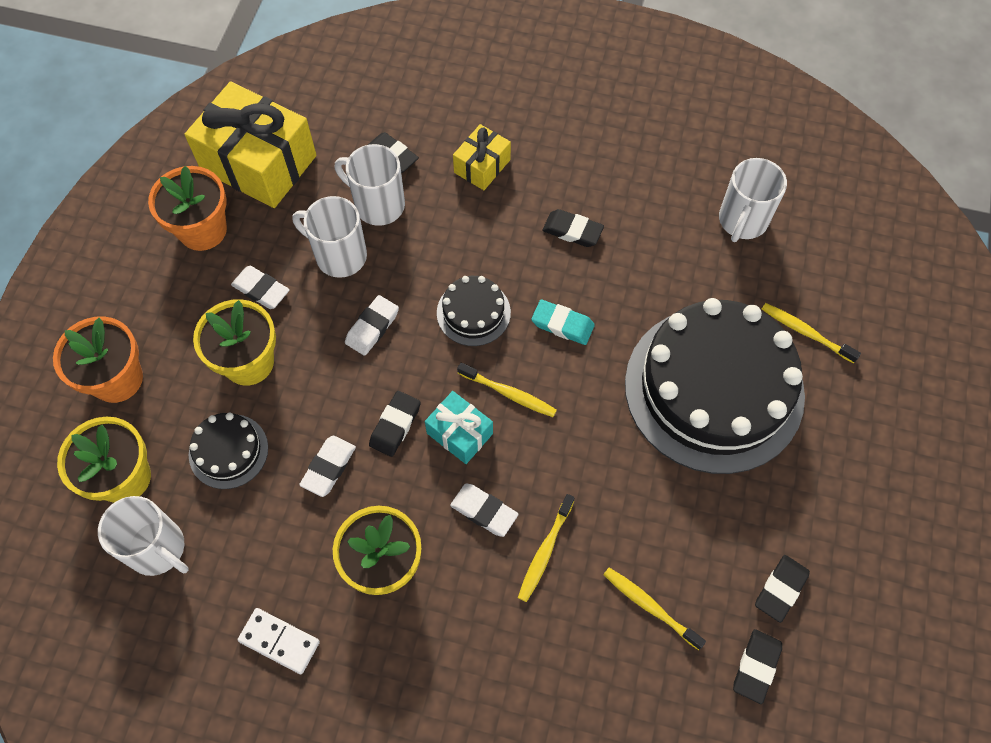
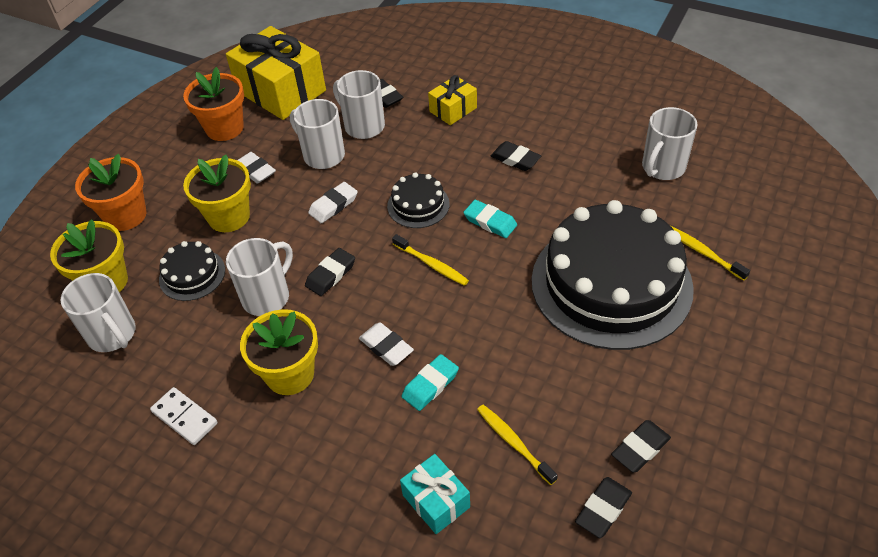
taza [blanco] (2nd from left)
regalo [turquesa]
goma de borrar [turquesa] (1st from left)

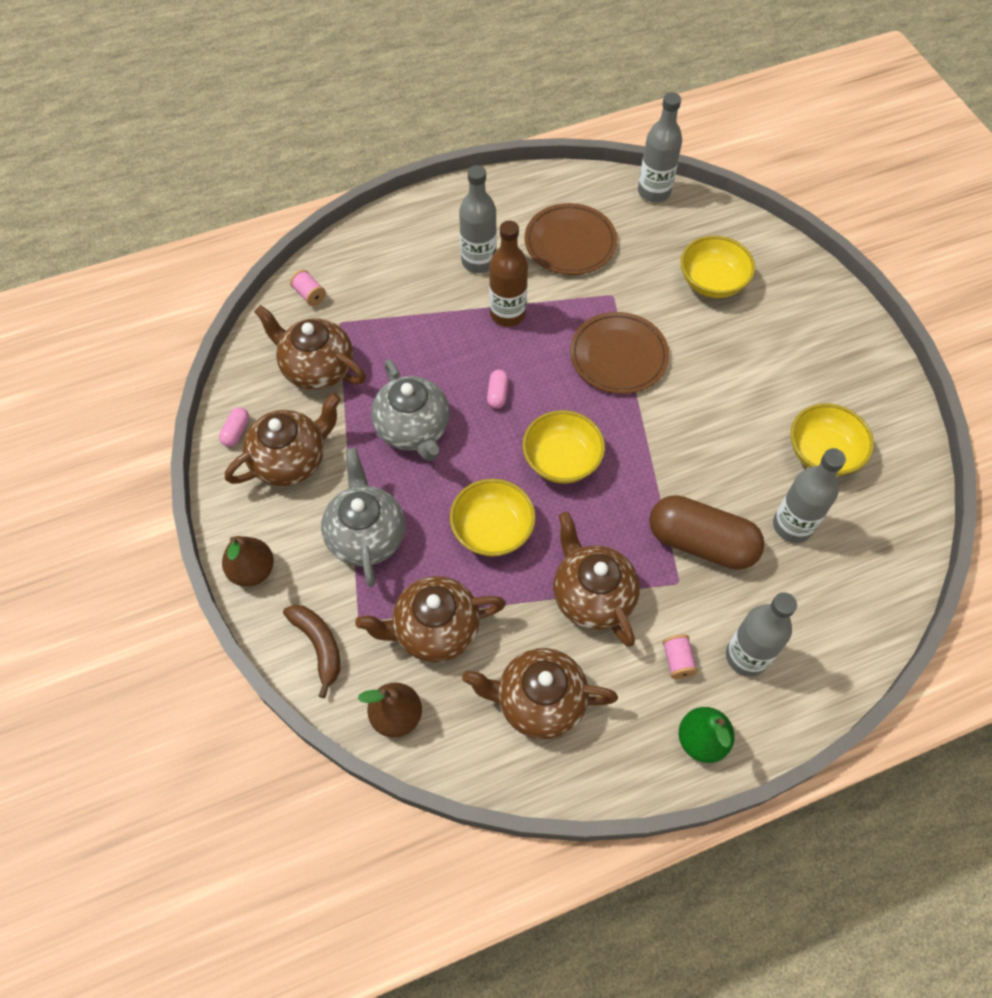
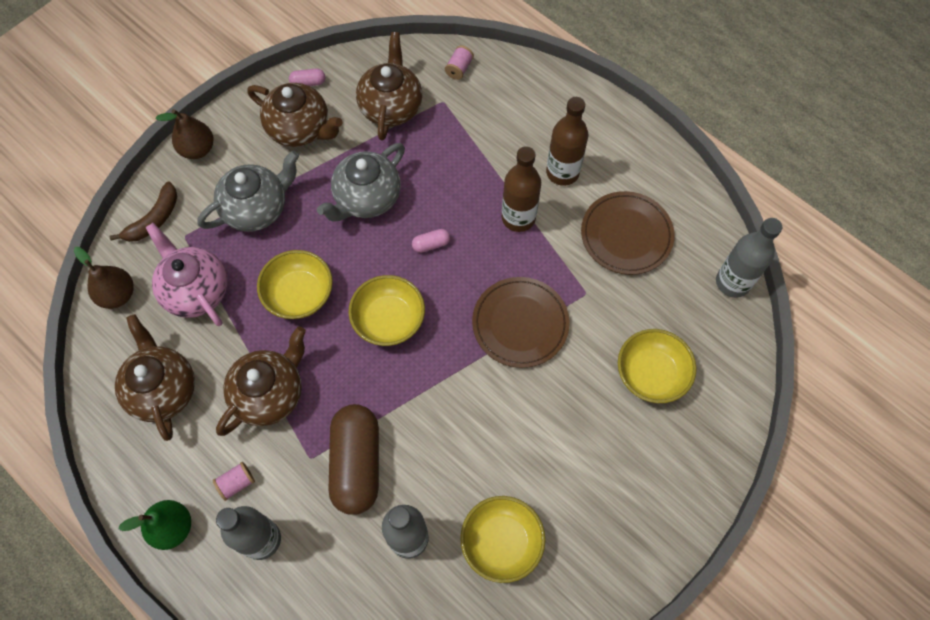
tetera [rosa]
botella [marrón] (2nd from left)

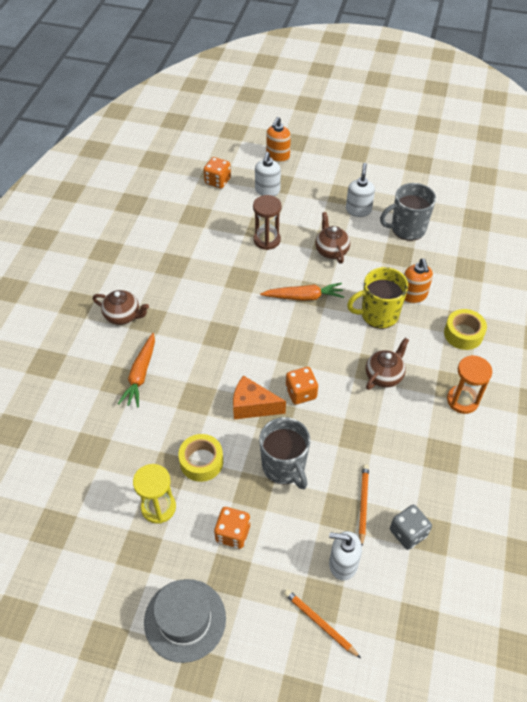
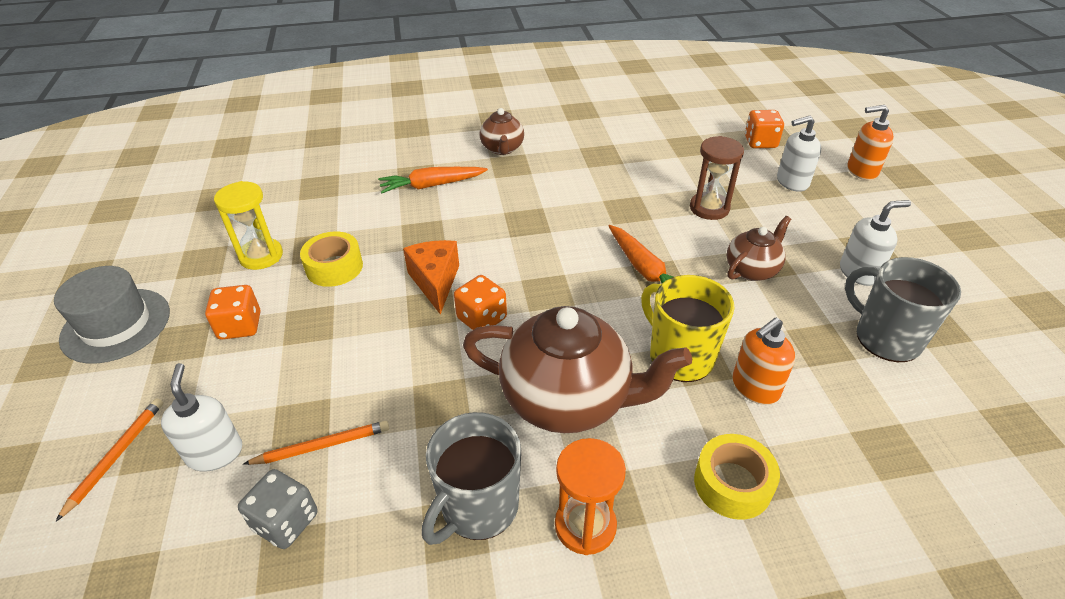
taza [gris] (1st from left)
tetera [marrón] (2nd from left)

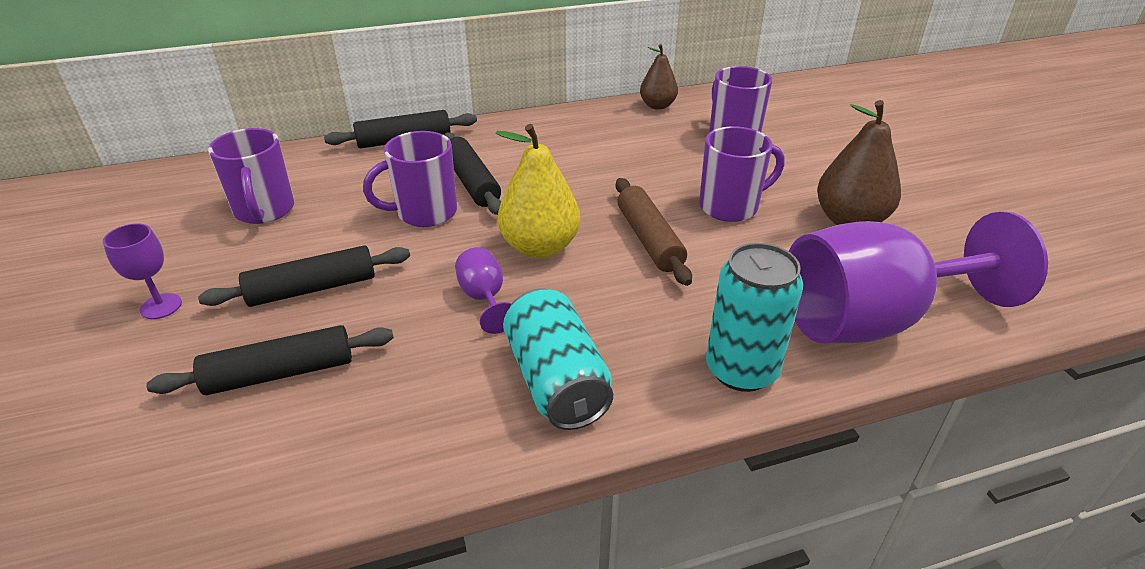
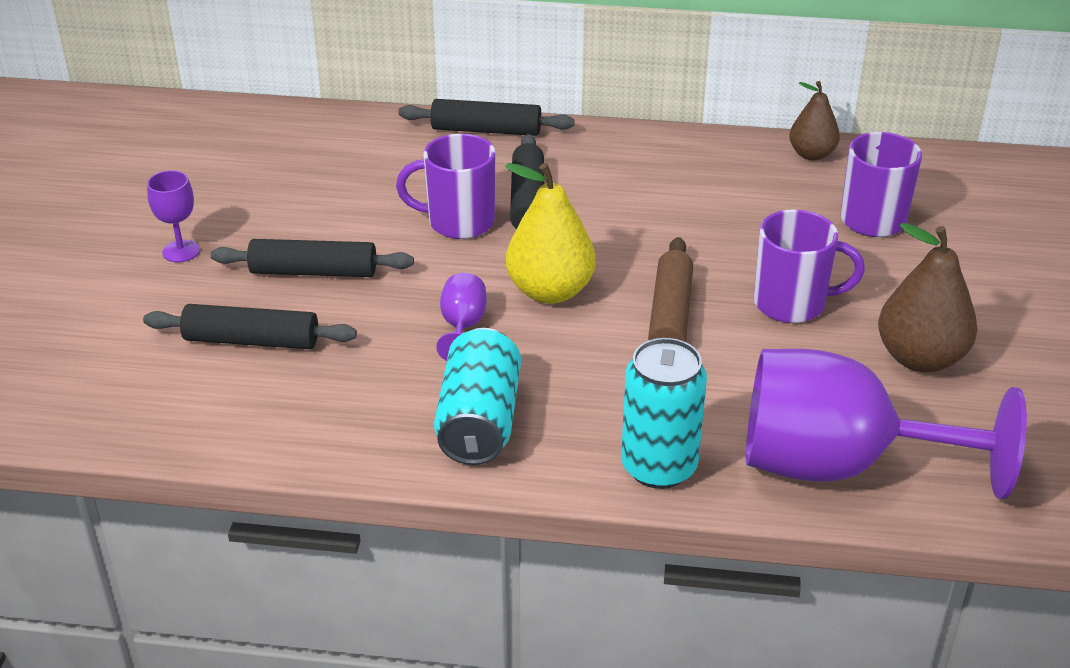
taza [morado] (1st from left in the first image)

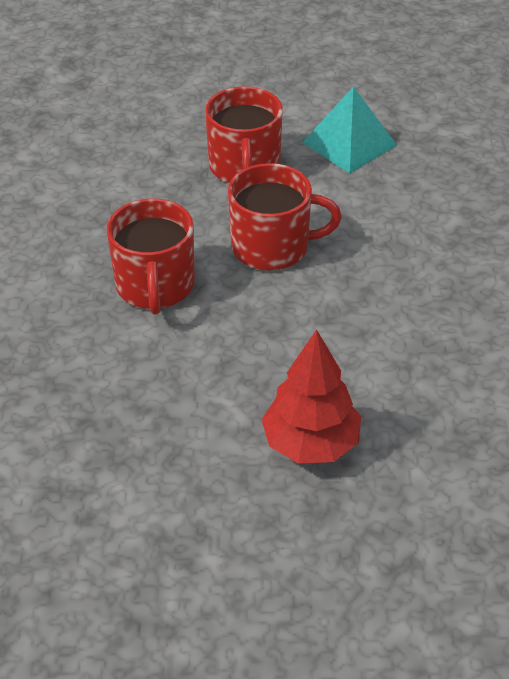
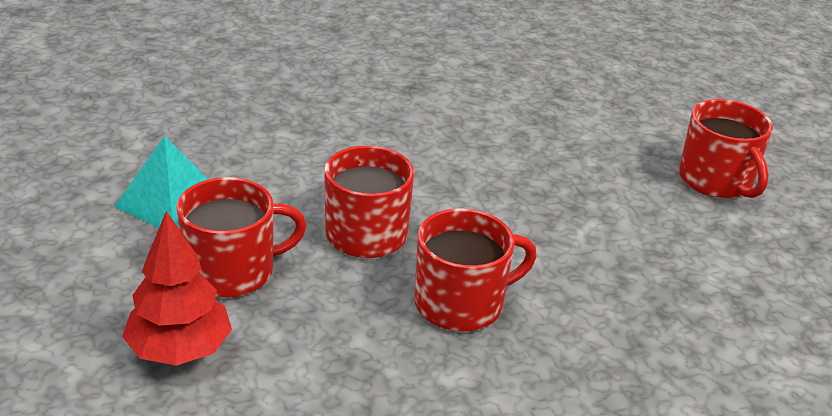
árbol [rojo]
taza [rojo] (4th from left)

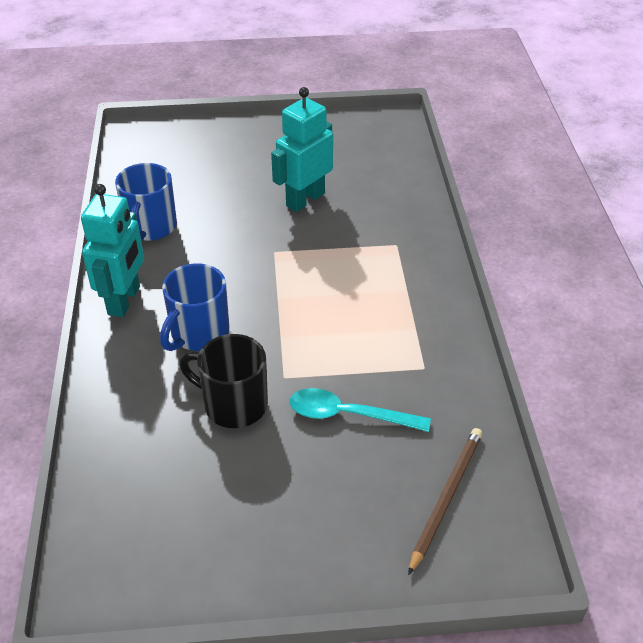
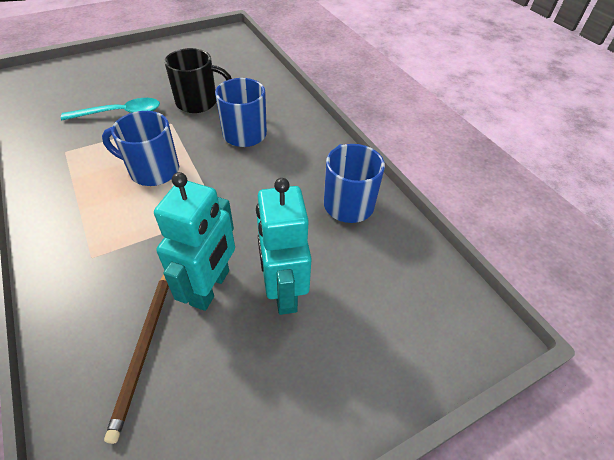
taza [azul] (1st from left)
lápiz [marrón]
robot [turquesa] (2nd from left)

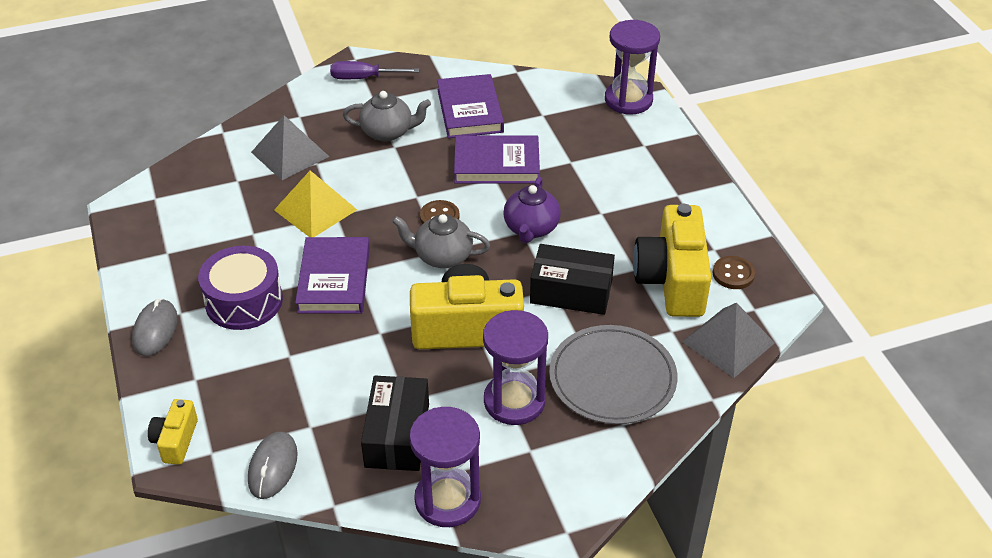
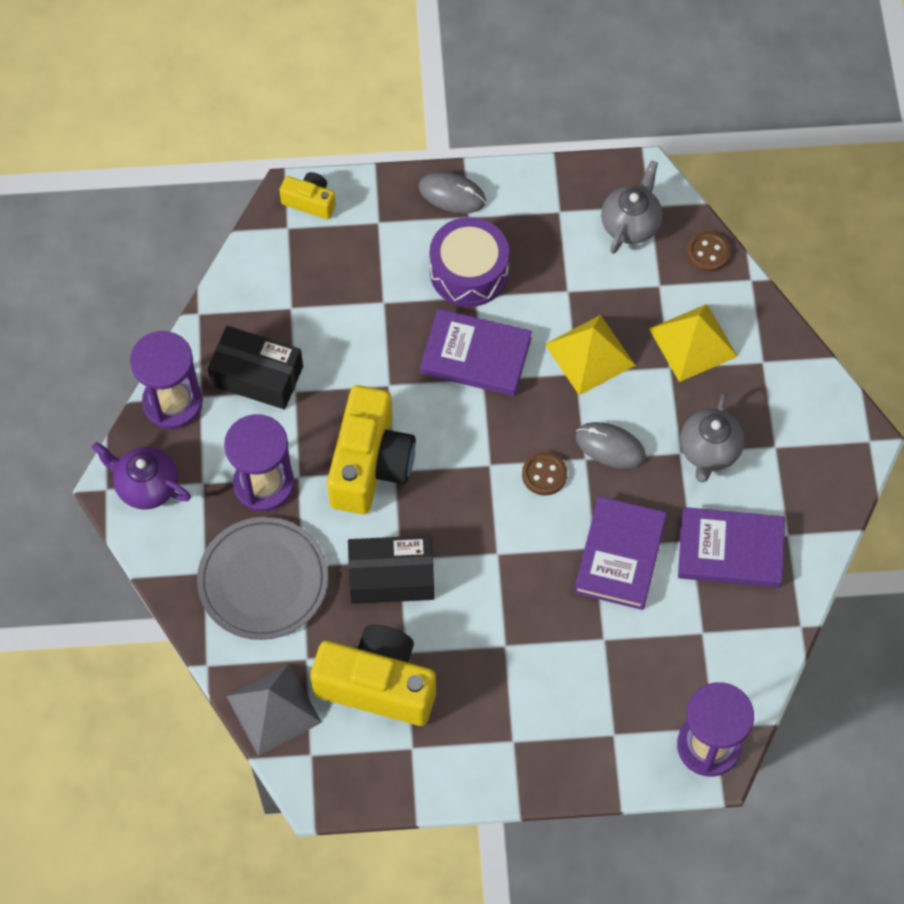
tetera [morado]
caja [negro] (2nd from left)
ratón [gris] (2nd from left)
tetera [gris] (1st from left)
pirámide [amarillo] (2nd from left)
botón [marrón] (2nd from left)
destornillador [morado]

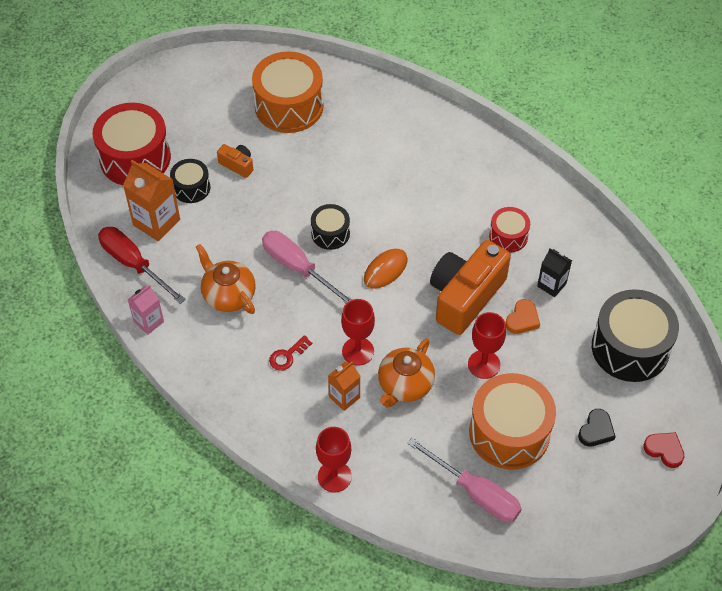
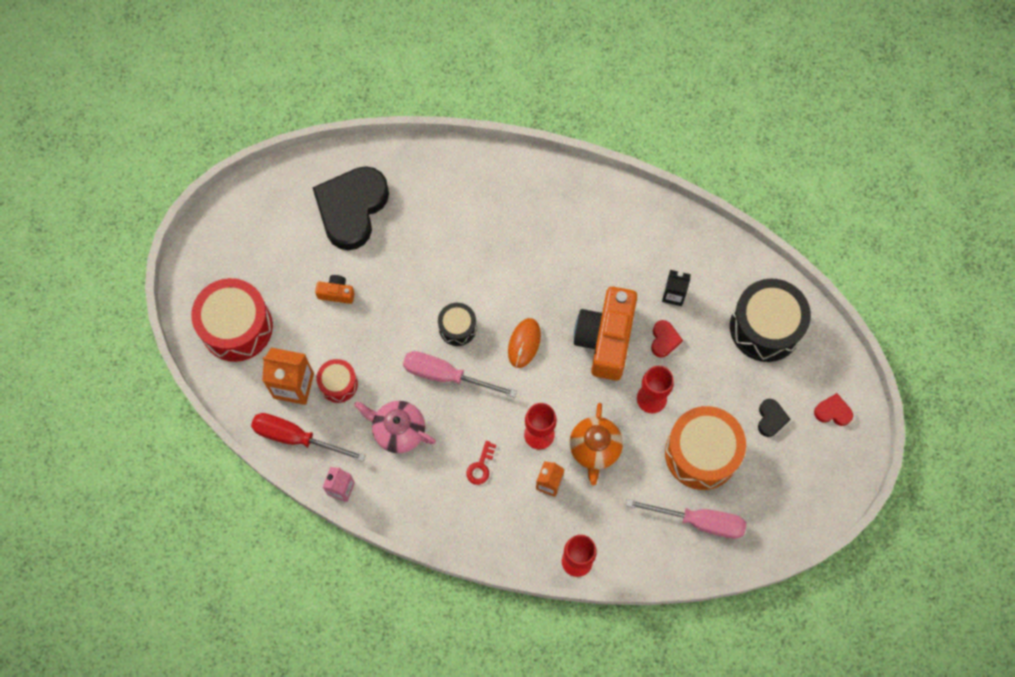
corazón [negro] (1st from left)
tambor [rojo] (2nd from left)
tetera [rosa]
corazón [rojo] (1st from left)
tambor [negro] (1st from left in the first image)

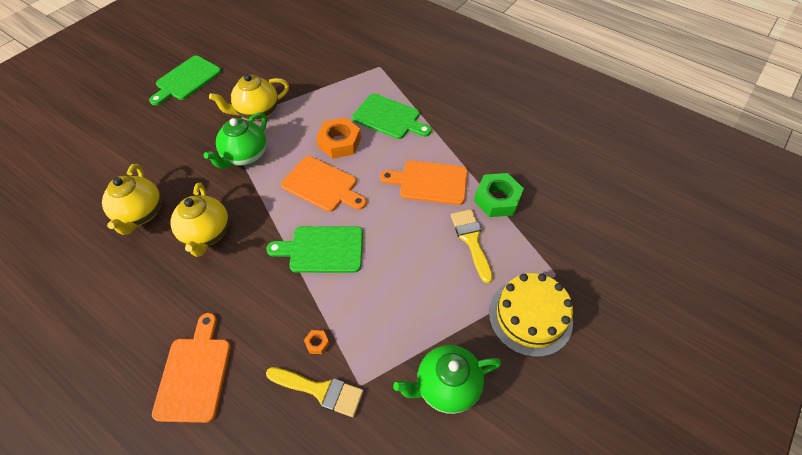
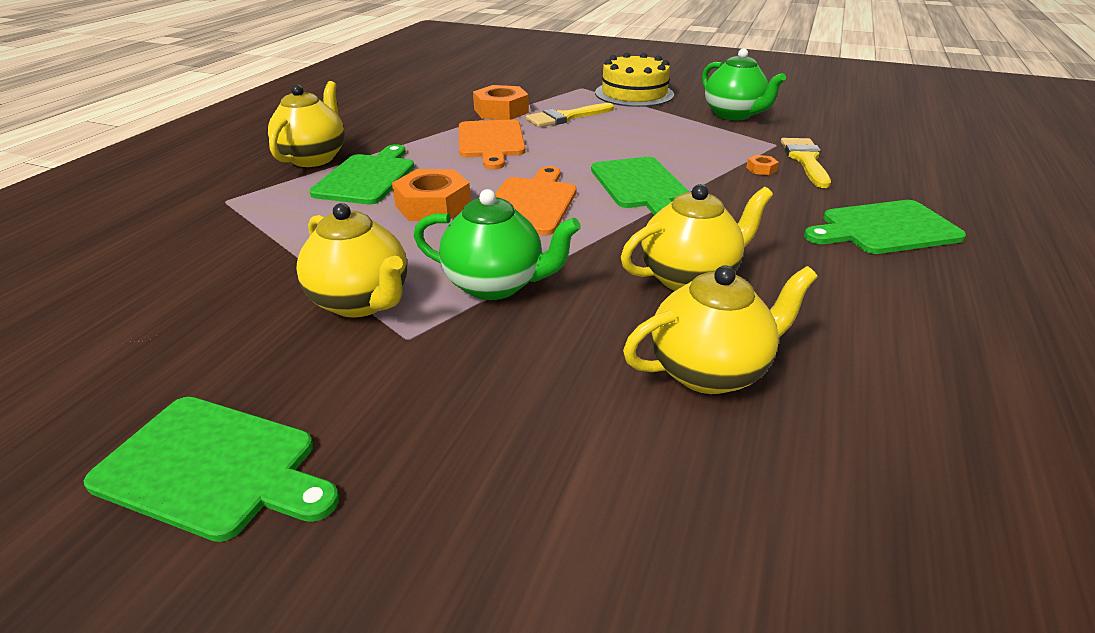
tetera [amarillo] (1st from left)
tuerca [naranja] (2nd from left)
tabla de cortar [verde] (4th from left)

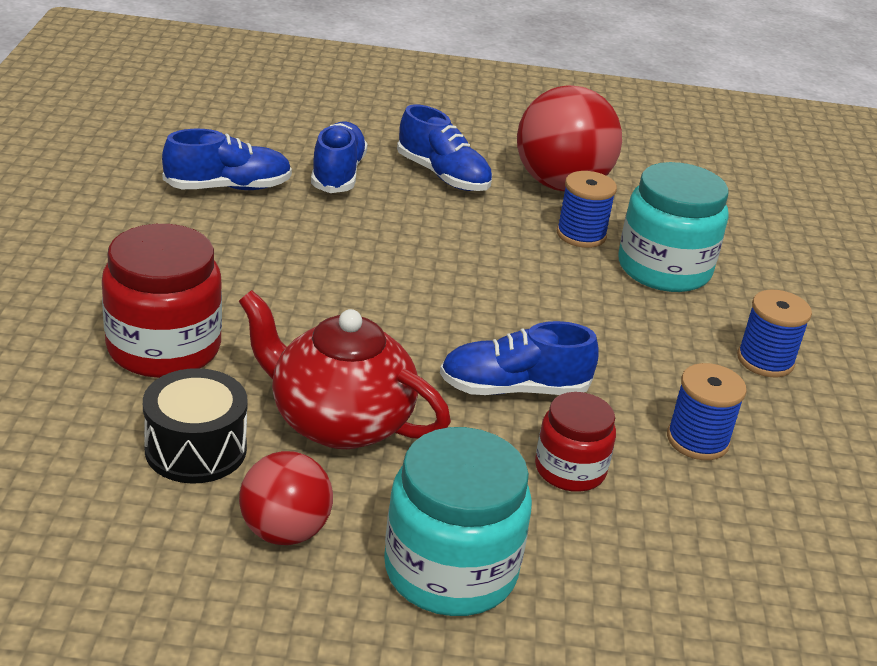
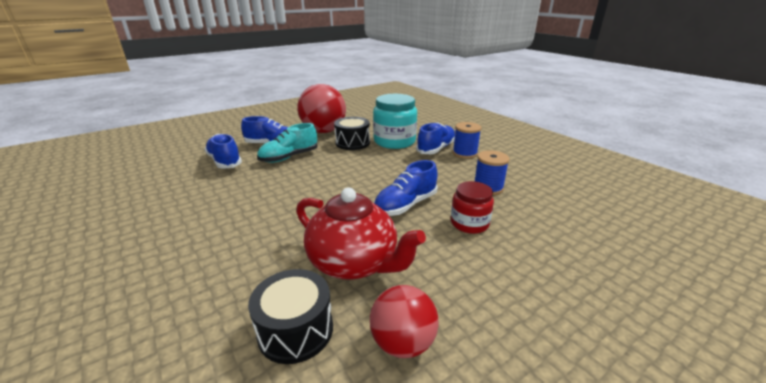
zapato [turquesa]
tetera [rojo]
tambor [negro] (2nd from left)
zapato [azul] (4th from left)
tarro [rojo] (1st from left in the first image)
tarro [turquesa] (1st from left in the first image)

